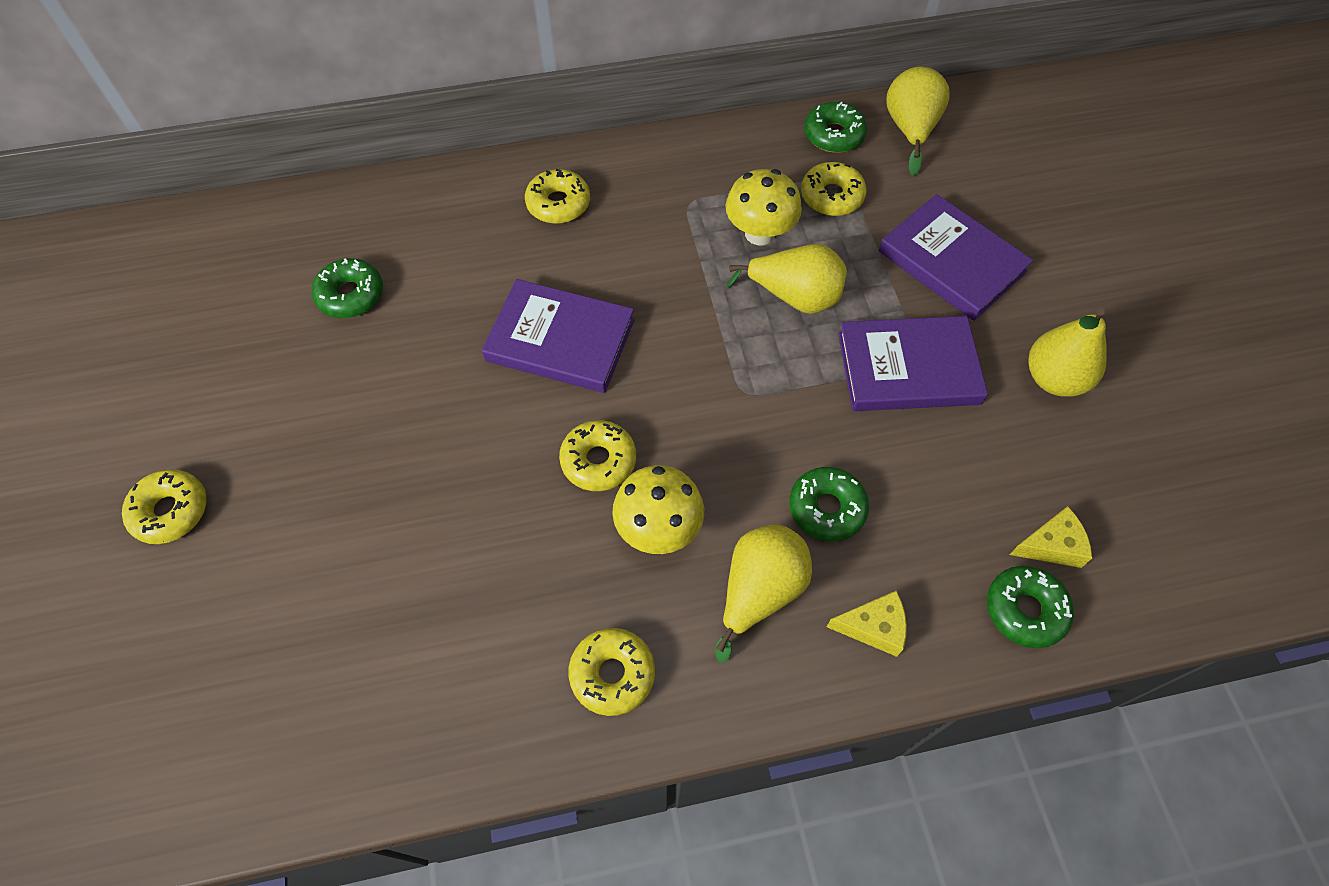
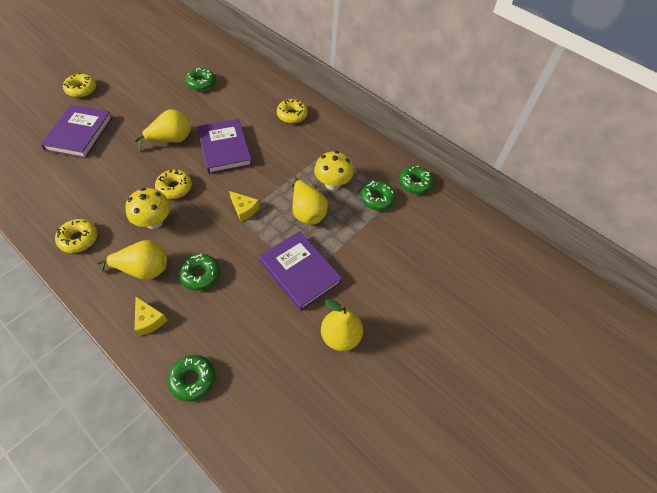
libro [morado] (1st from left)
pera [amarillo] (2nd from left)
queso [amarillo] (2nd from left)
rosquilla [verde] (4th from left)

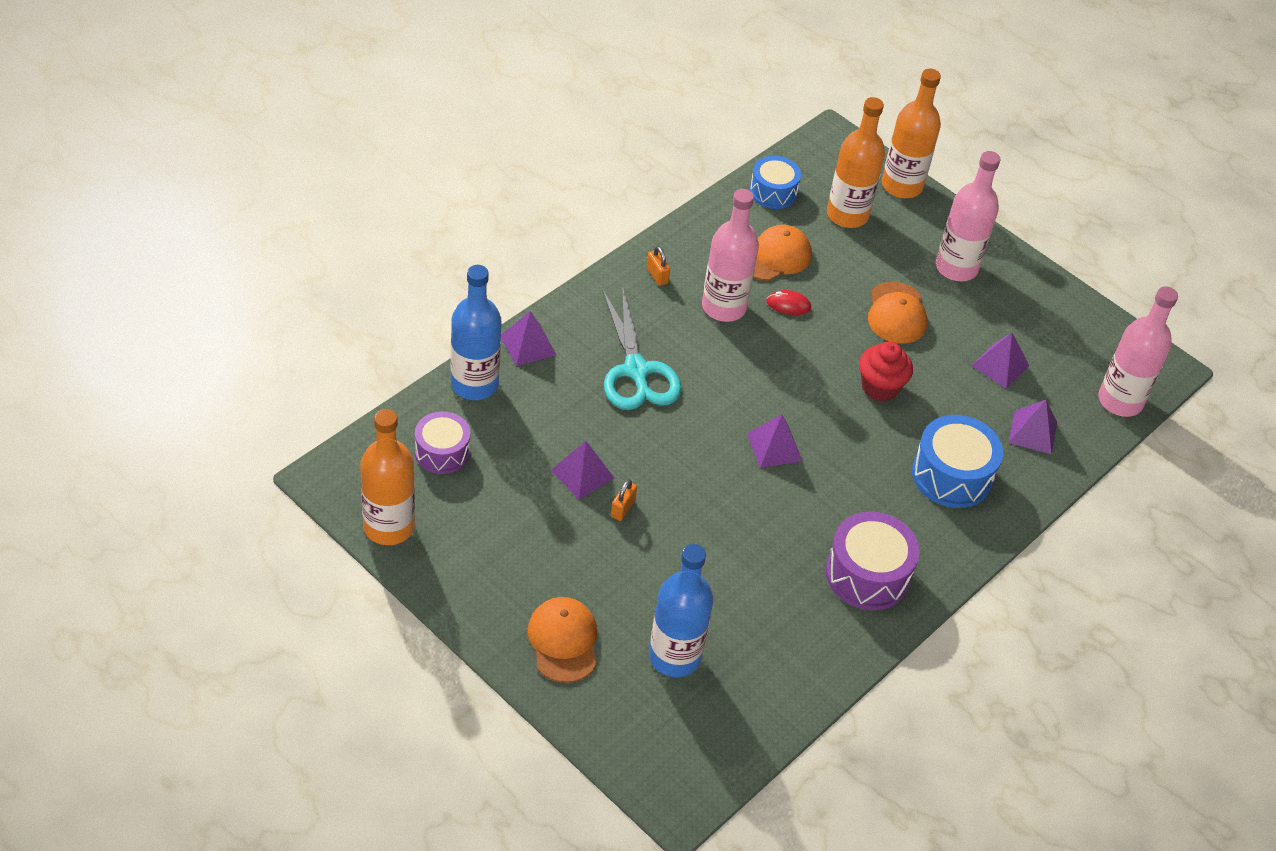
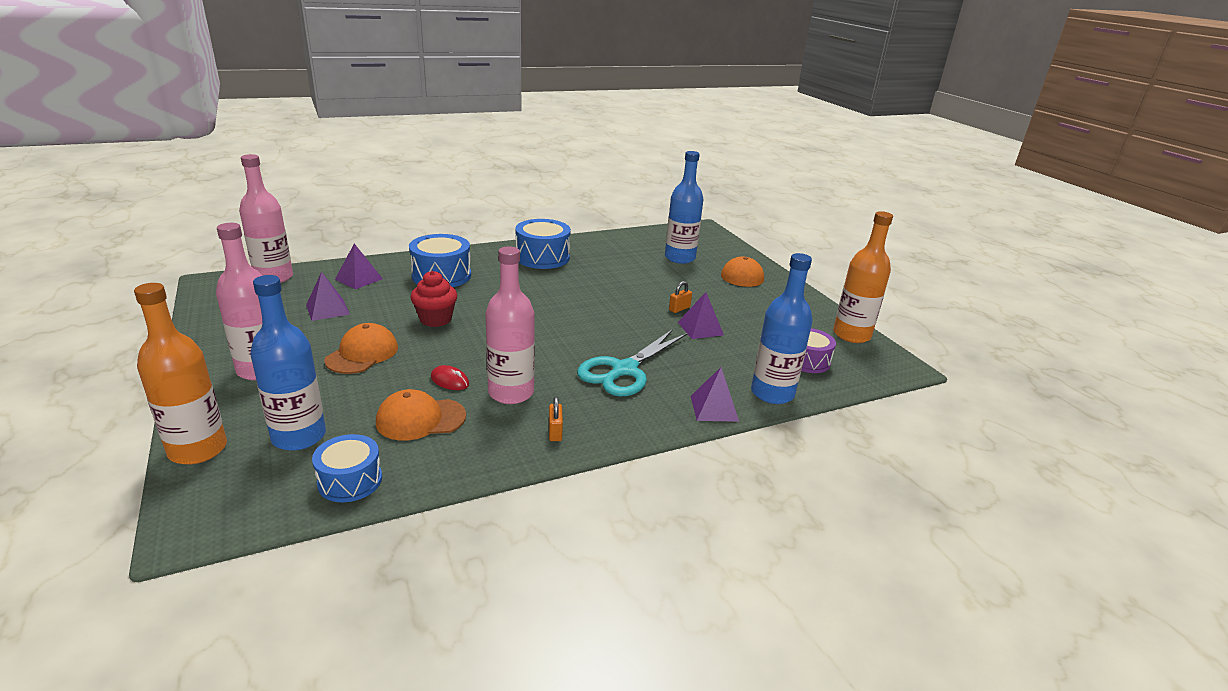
botella [azul] (1st from left)
tambor [azul] (3rd from left)
tijeras [turquesa]
pirámide [morado] (3rd from left in the first image)

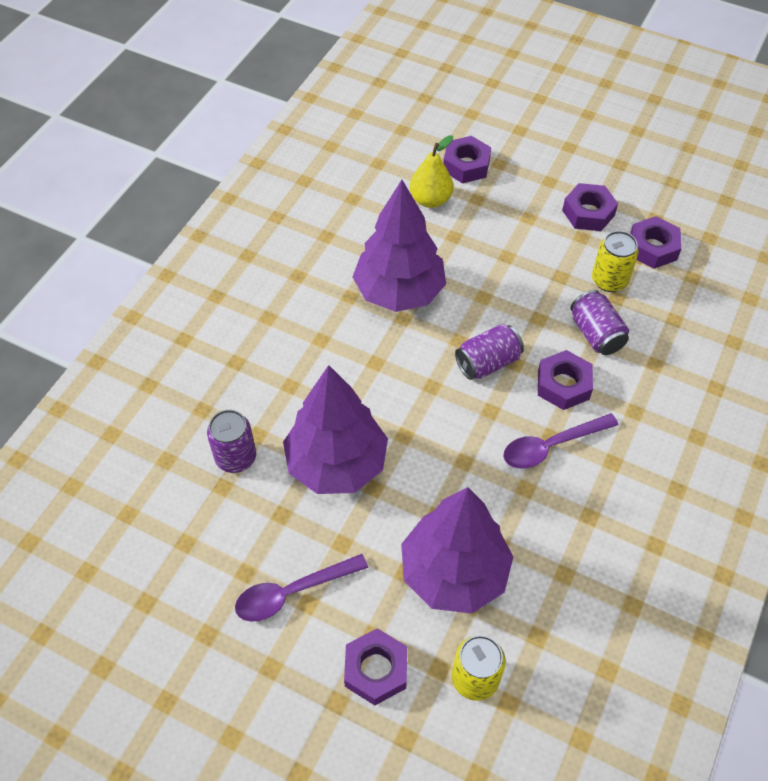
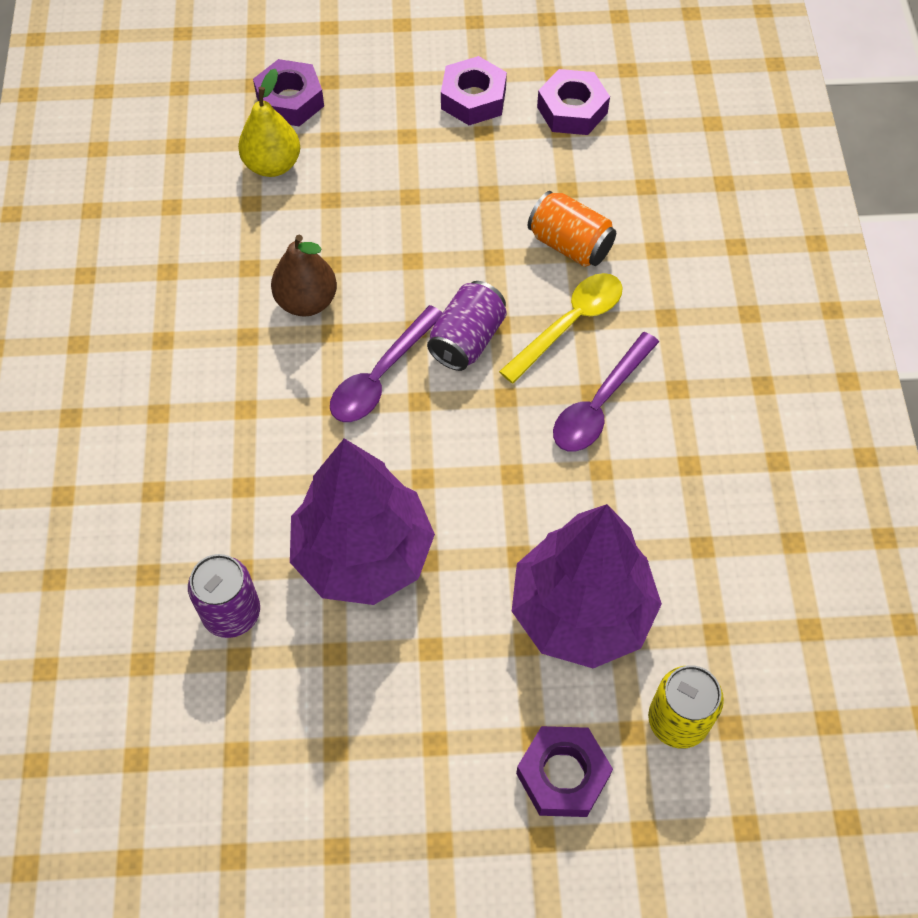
pera [marrón]
cuchara [morado] (1st from left)
cuchara [amarillo]
lata [naranja]
lata [amarillo] (2nd from left in the first image)

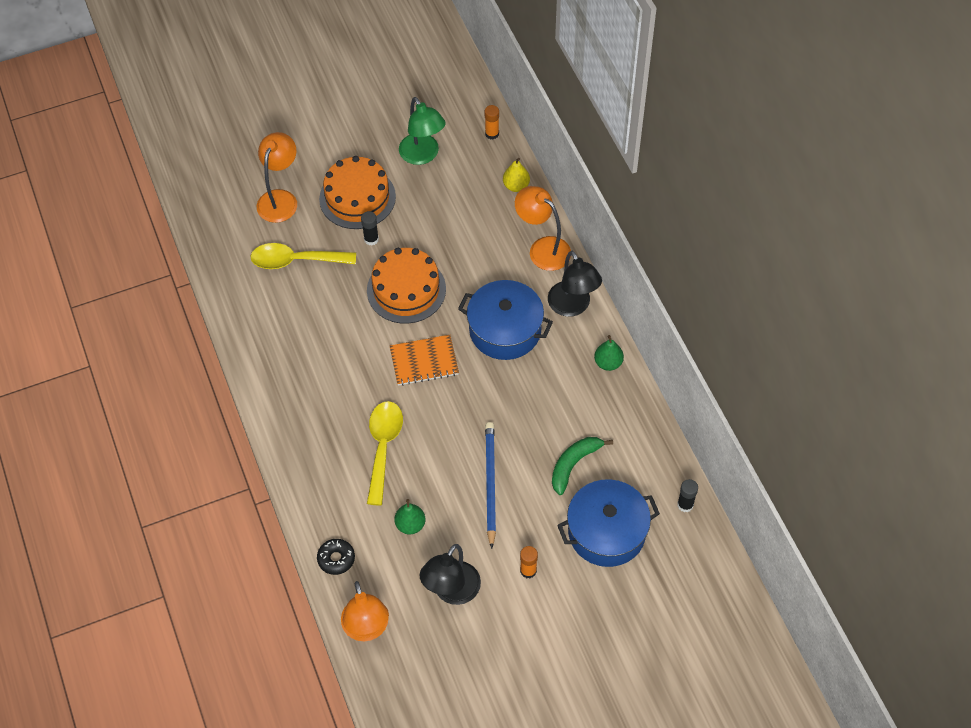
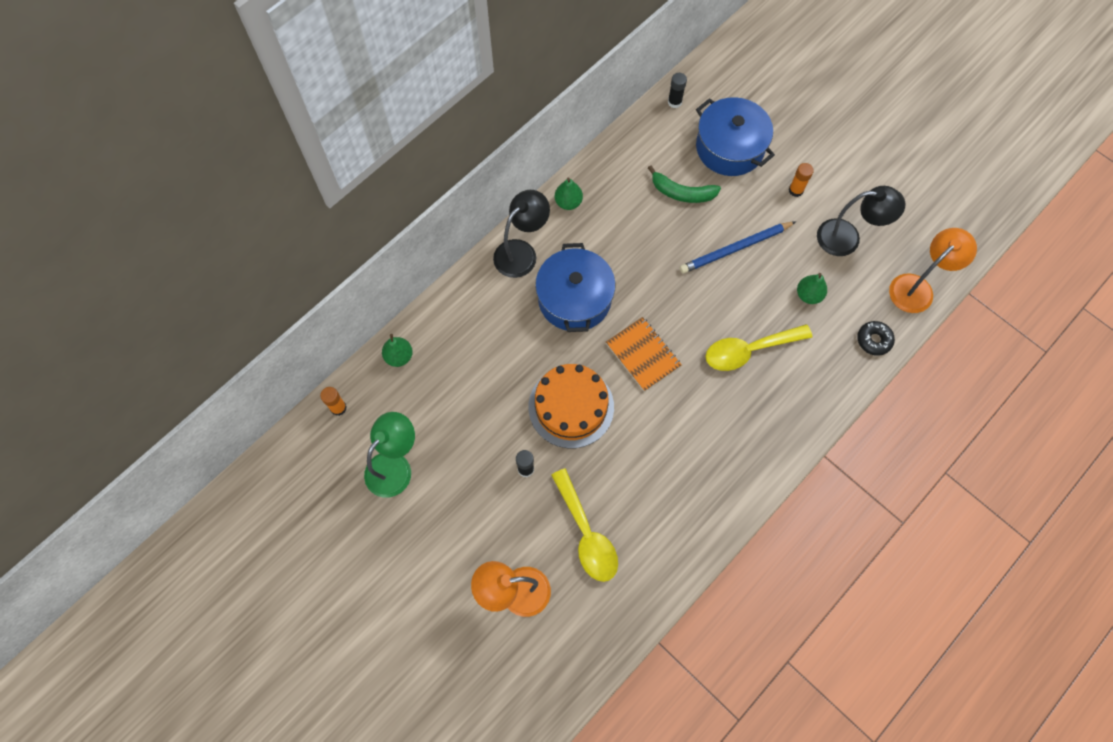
pera [verde] (1st from left)
tarta [naranja] (1st from left in the first image)
lámpara [naranja] (3rd from left in the first image)

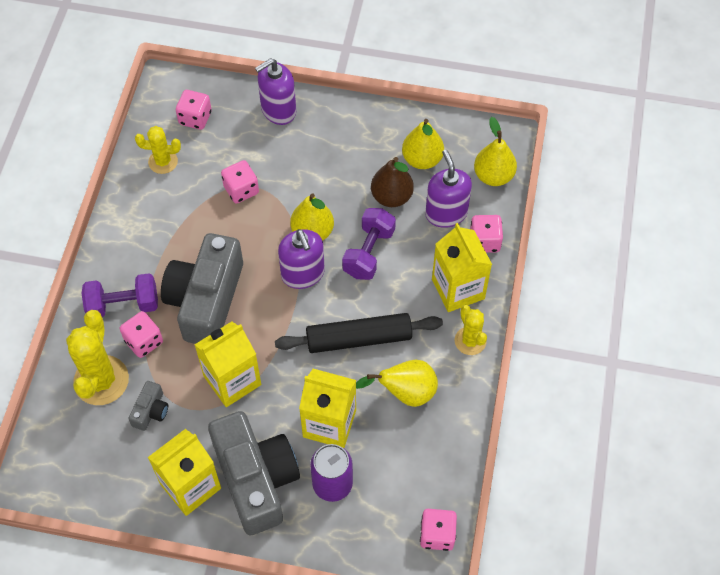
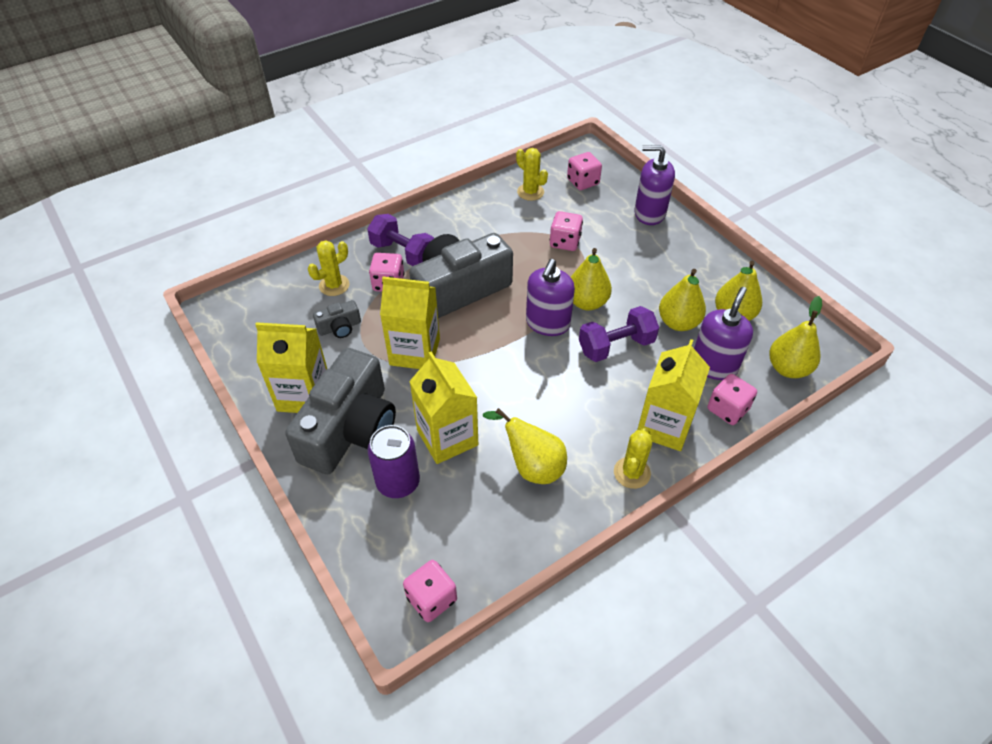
cactus [amarillo] (1st from left)
pera [amarillo] (3rd from left)
rodillo [negro]

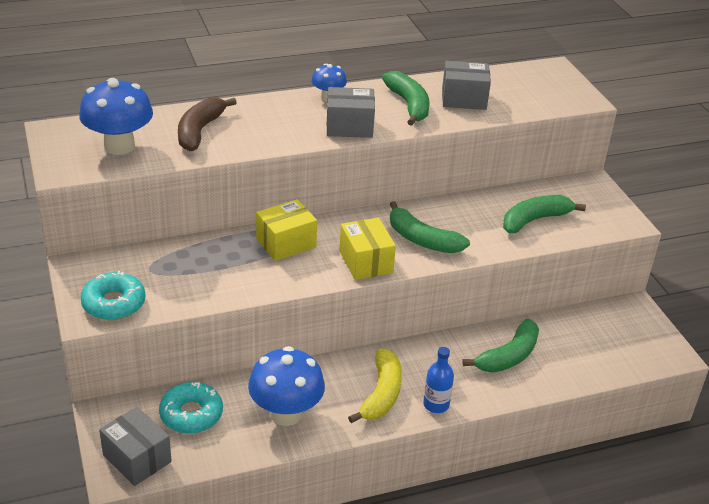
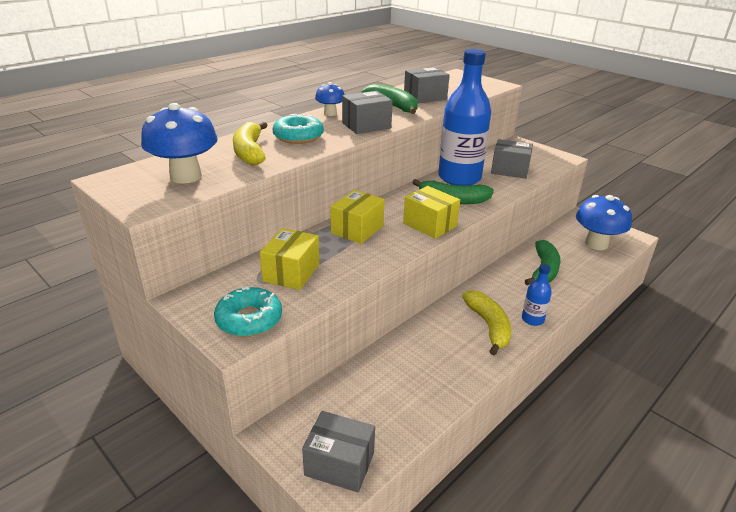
plátano [amarillo] (1st from left)
caja [amarillo] (1st from left)
rosquilla [turquesa] (2nd from left)
botella [azul] (1st from left)
caja [gris] (4th from left)
seta [azul] (3rd from left)

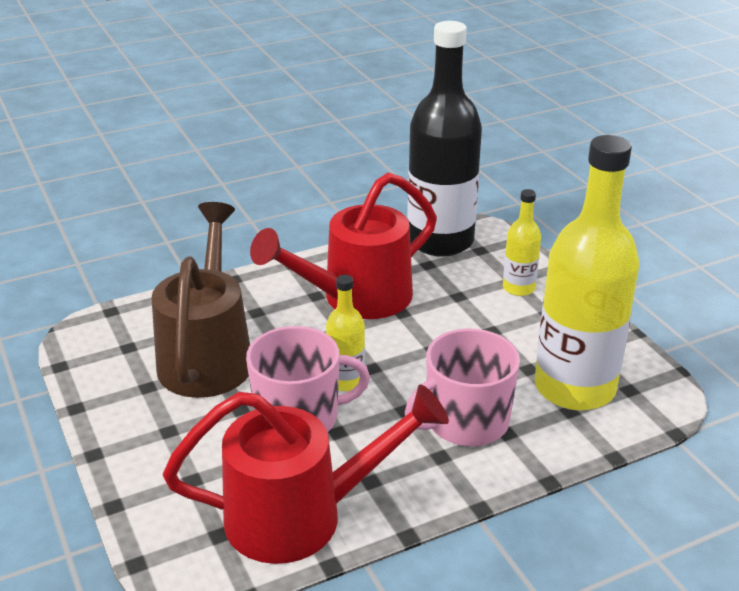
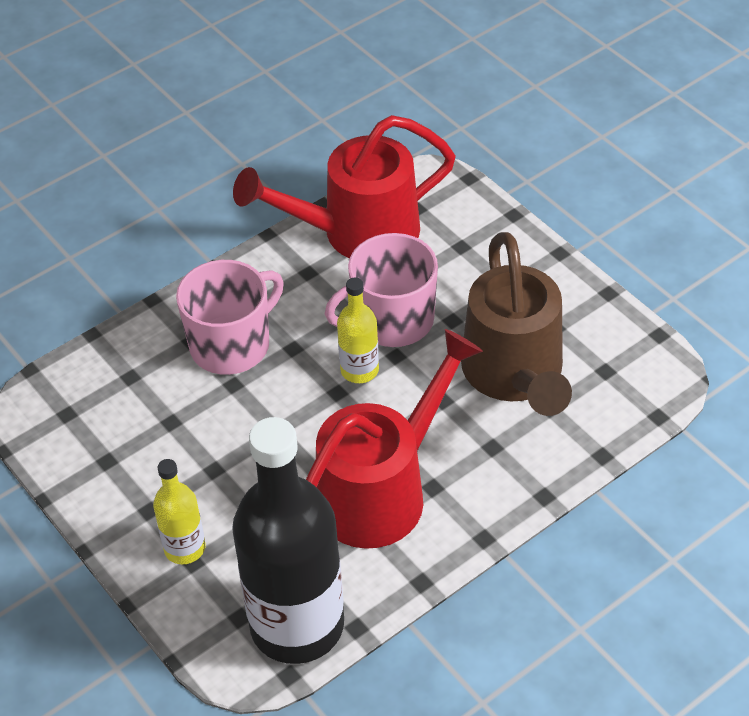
botella [amarillo] (3rd from left in the first image)

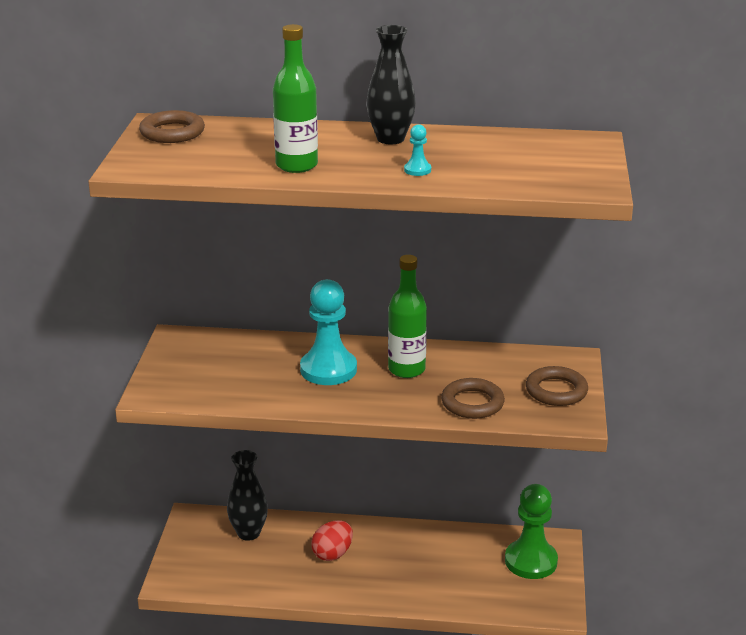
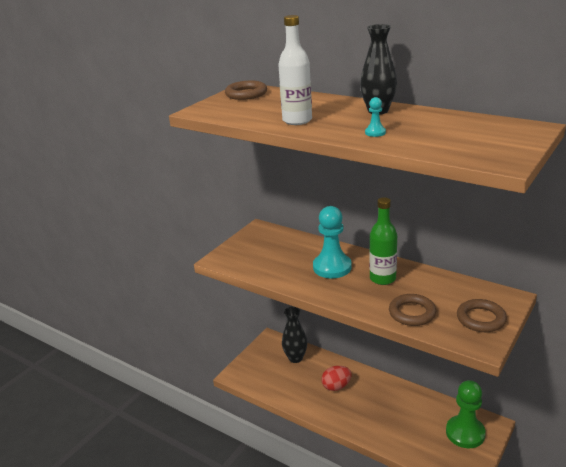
botella [blanco]

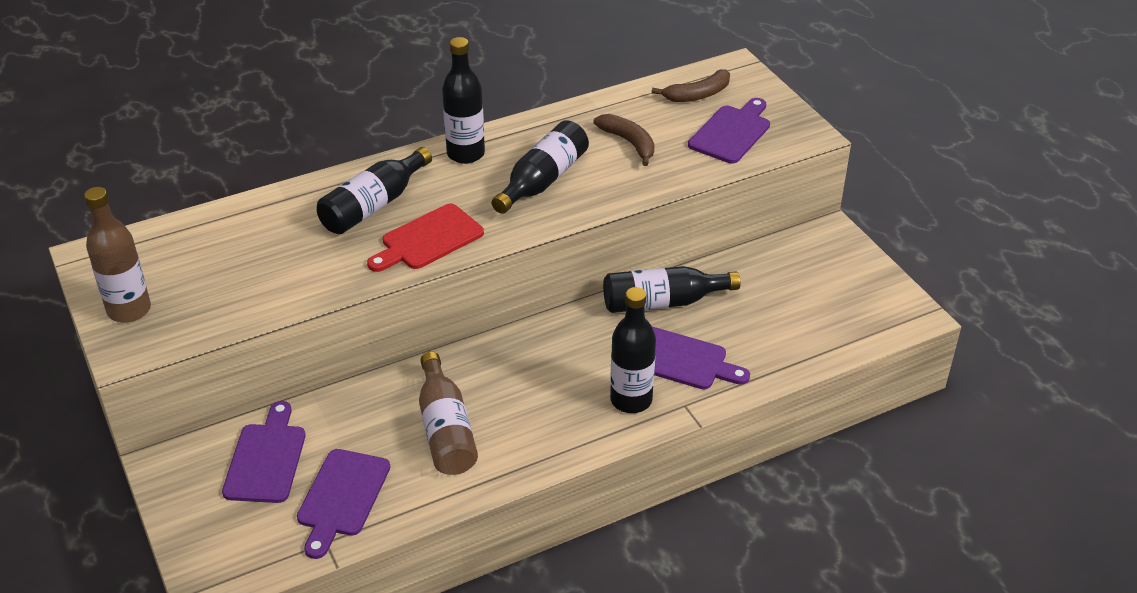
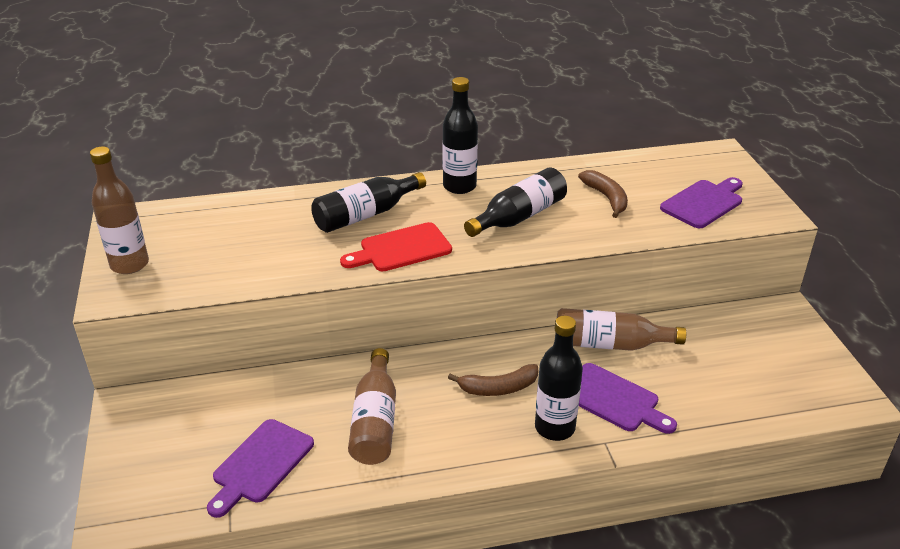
plátano [marrón] (1st from left)
botella [marrón] (3rd from left)
tabla de cortar [morado] (1st from left in the first image)

